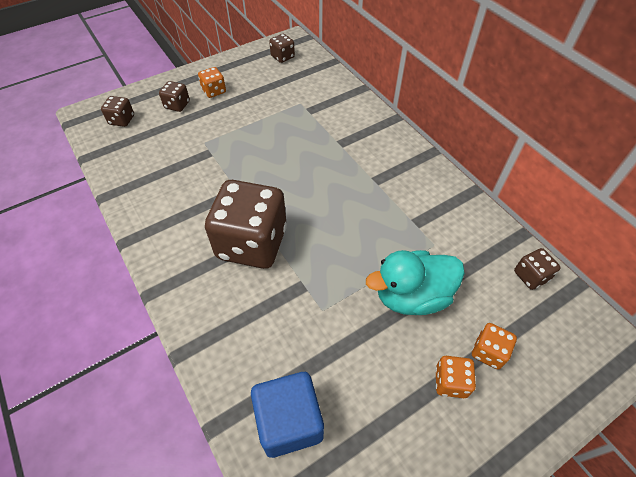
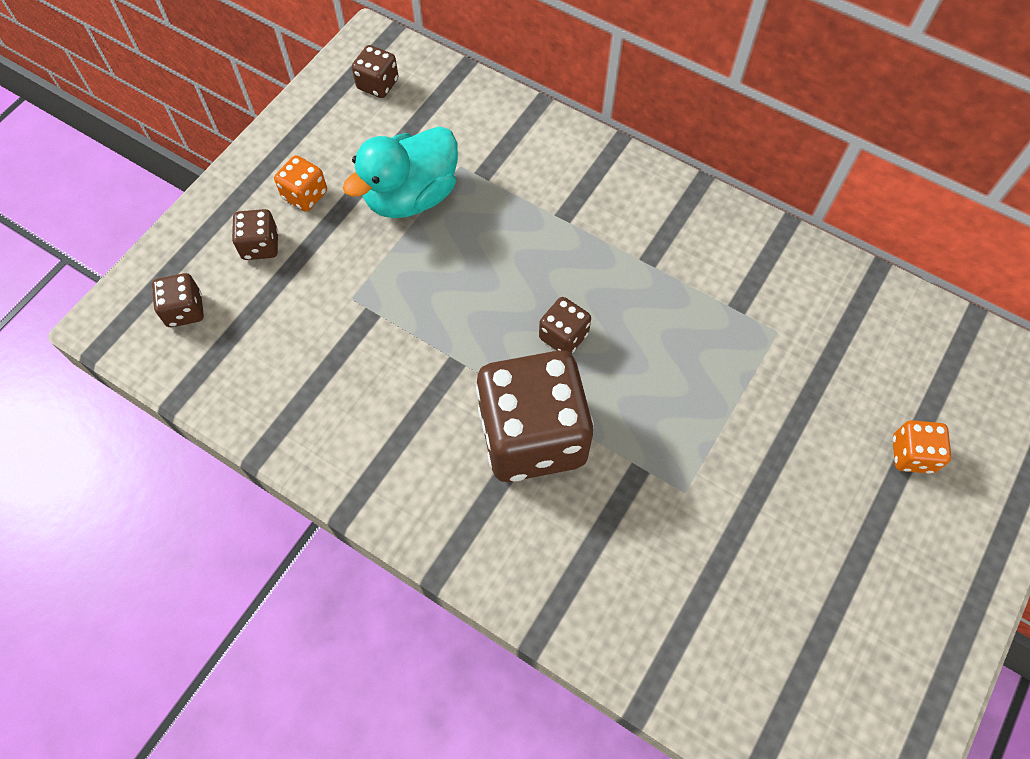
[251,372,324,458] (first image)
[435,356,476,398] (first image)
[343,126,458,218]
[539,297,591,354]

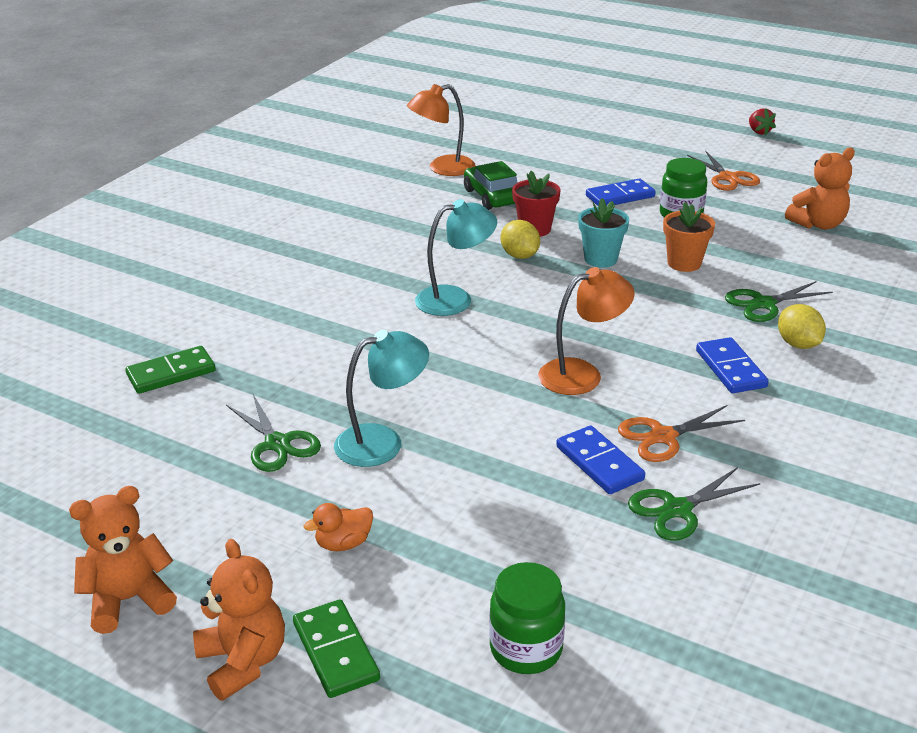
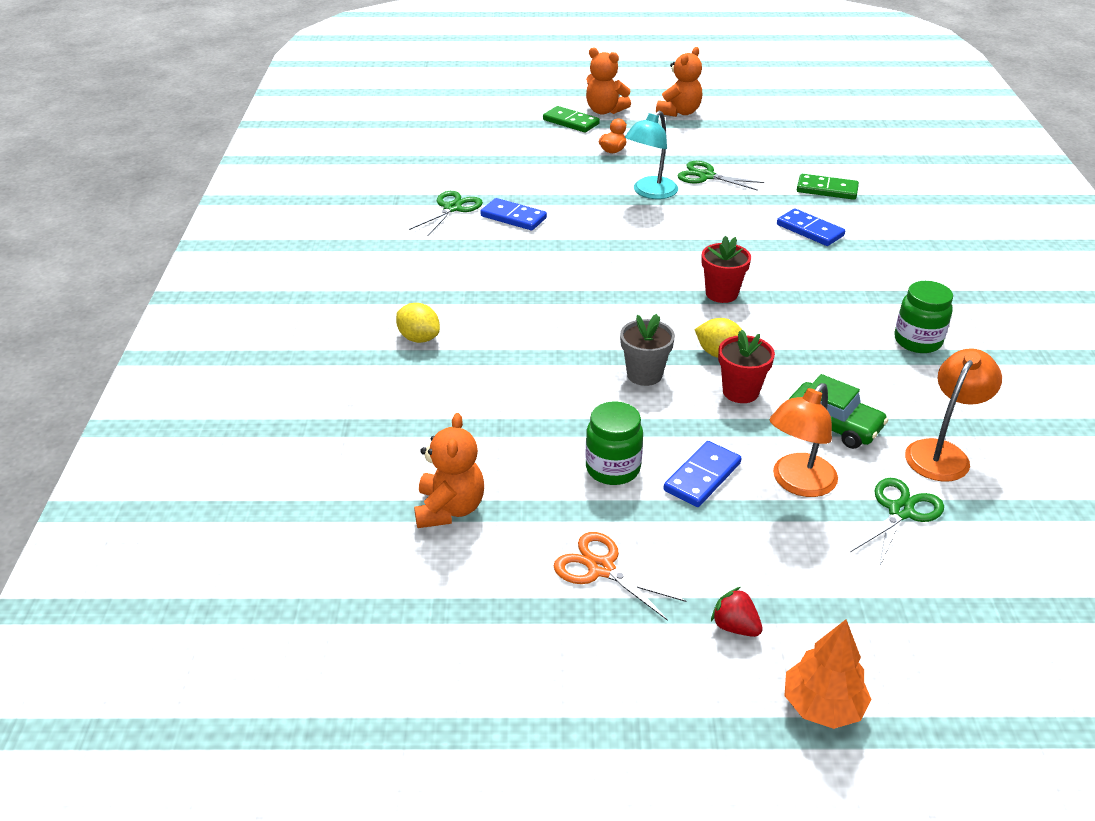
[618,405,745,462] (first image)
[663,202,715,272] (first image)
[784,619,871,729]
[894,281,953,353]
[770,383,838,497]
[777,209,845,246]
[850,478,944,568]
[711,587,763,637]
[701,235,751,303]
[620,314,675,386]
[797,174,859,200]
[414,413,484,528]

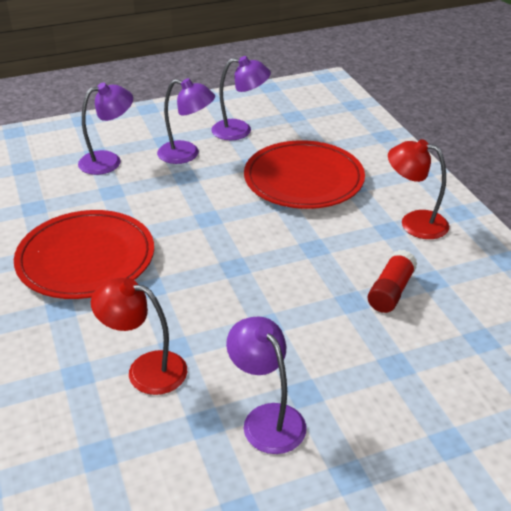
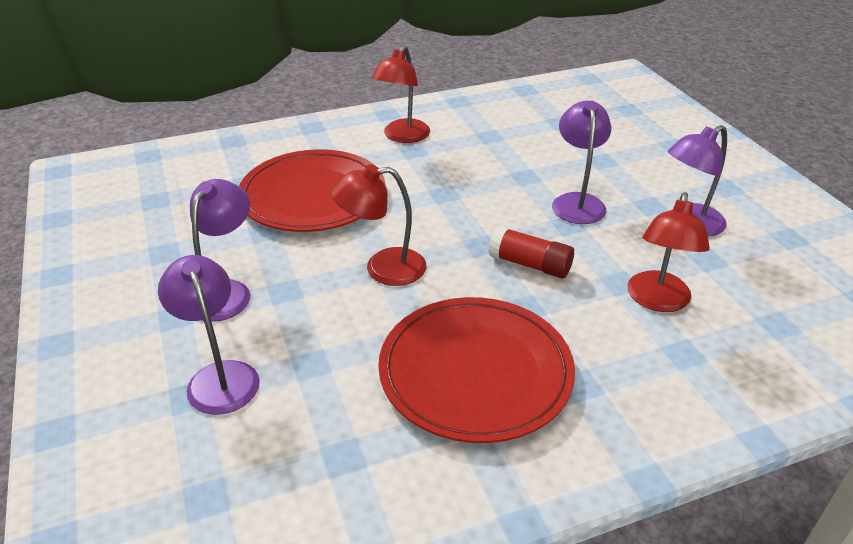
[330,164,426,286]
[552,101,611,224]
[489,226,574,279]

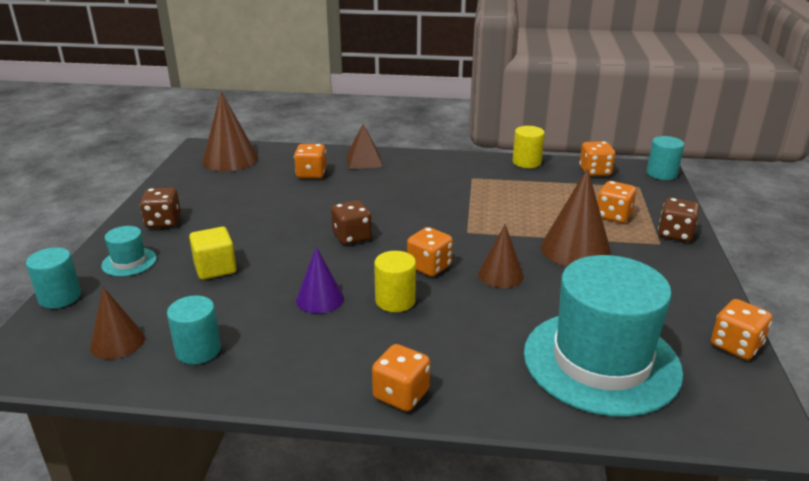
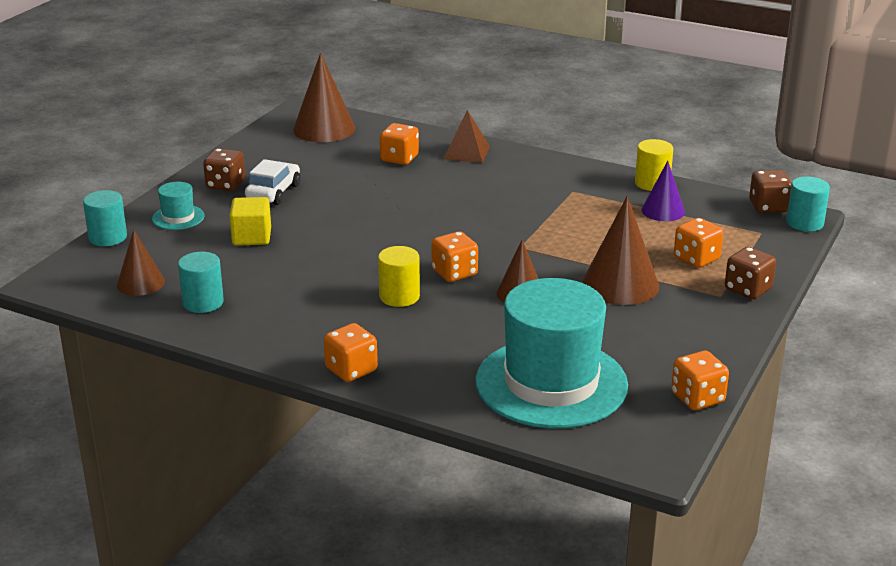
[579,141,615,176] (first image)
[245,159,300,205]
[641,161,685,221]
[749,170,792,213]

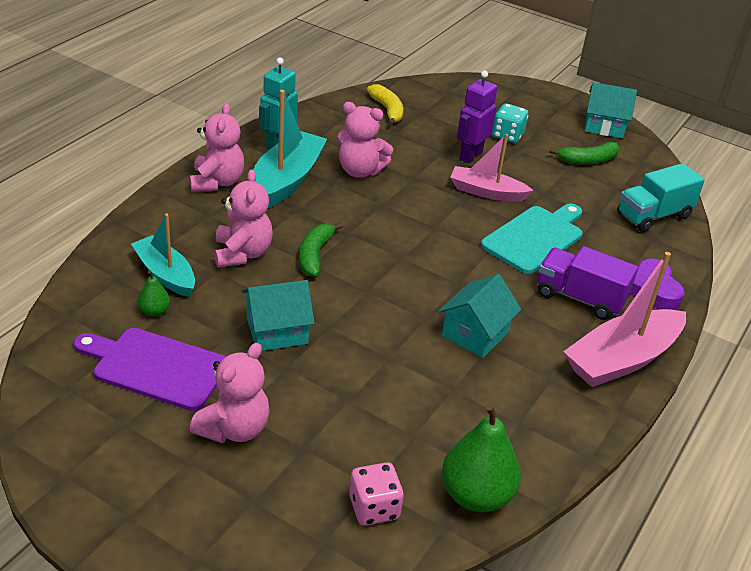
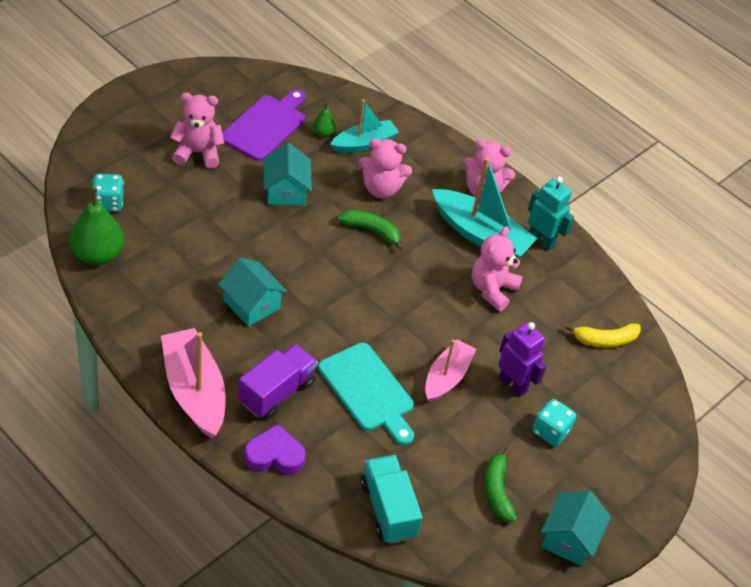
[91,174,124,212]
[170,93,225,168]

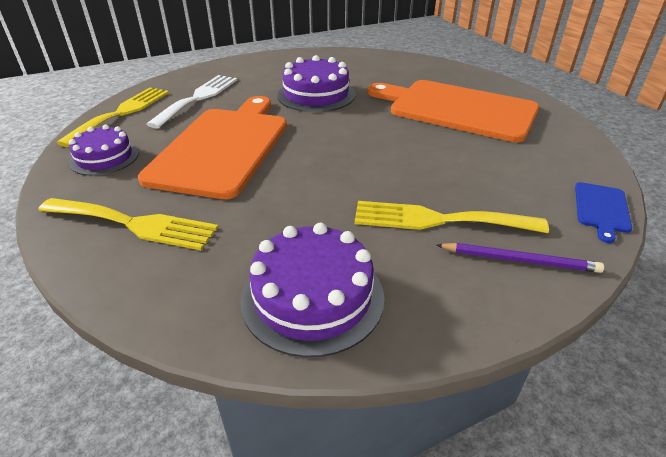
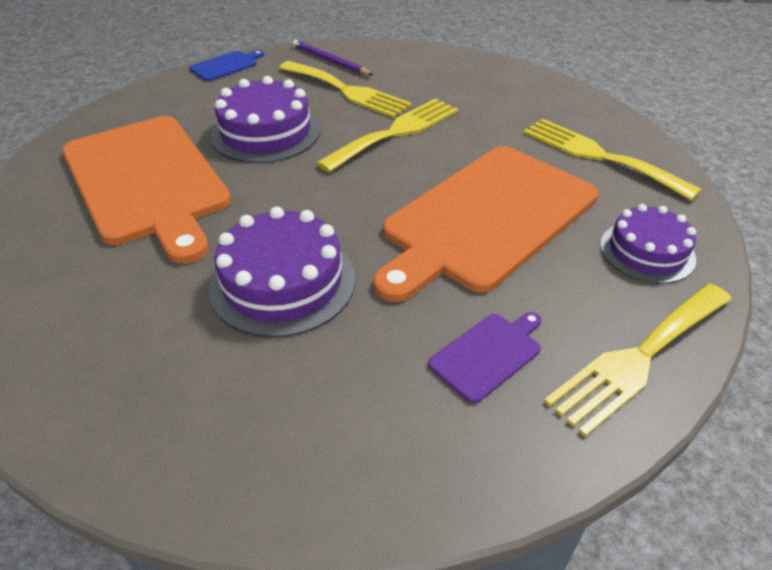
[317,98,458,172]
[210,76,320,163]
[428,312,542,404]

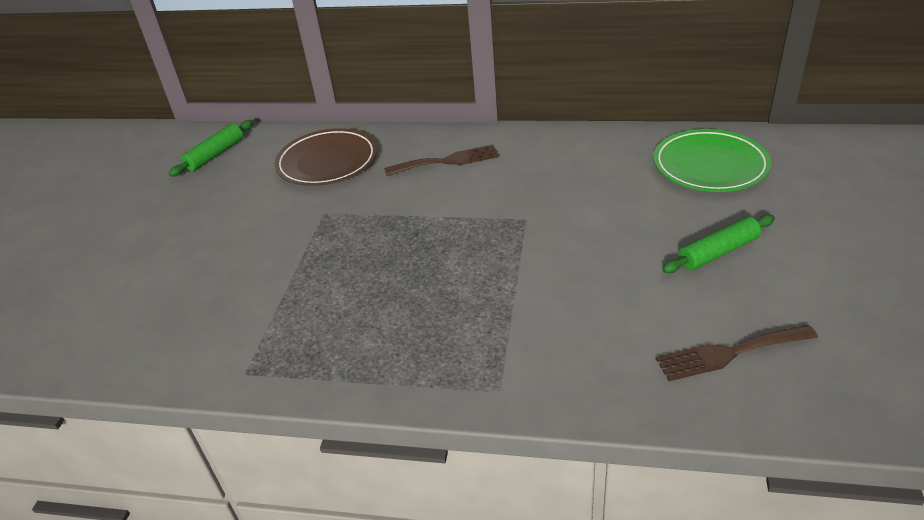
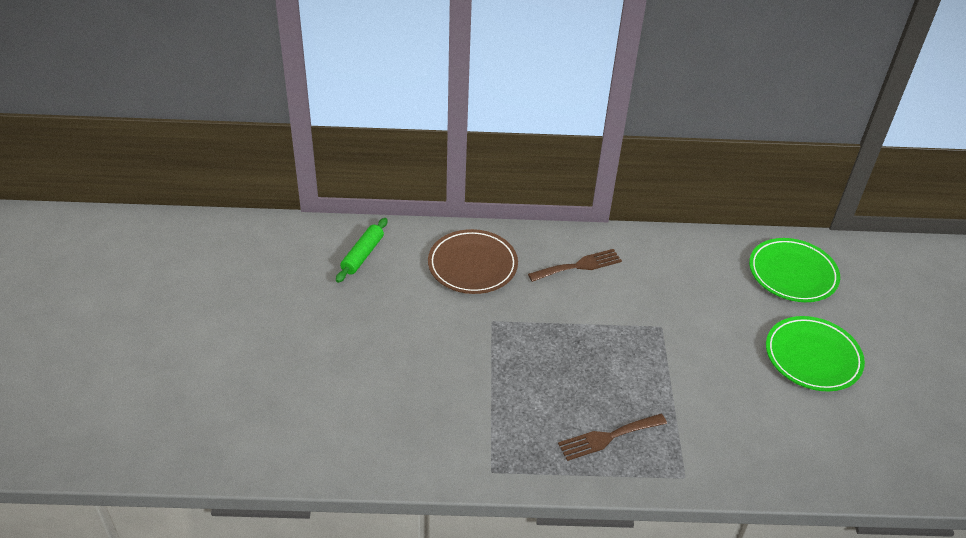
[558,414,667,461]
[766,316,865,391]

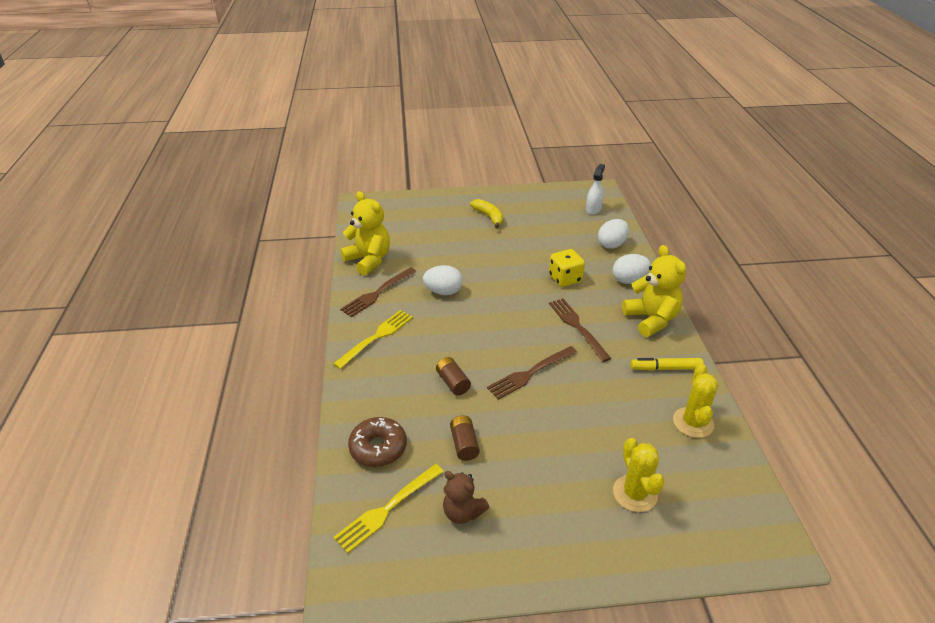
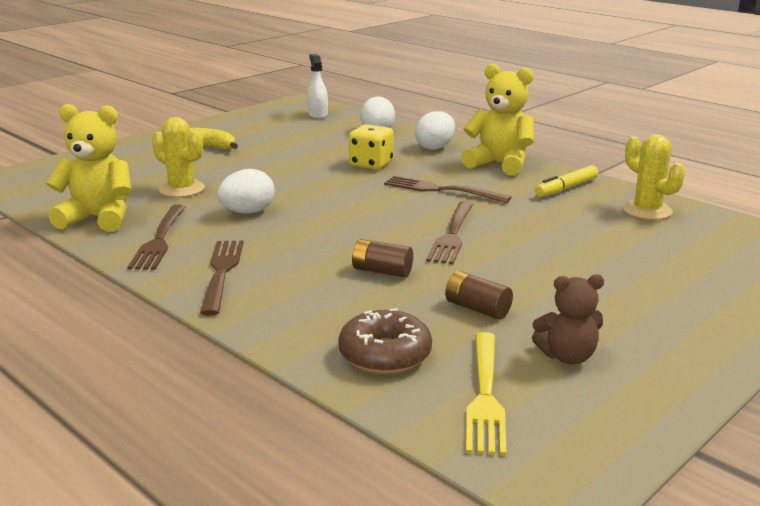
[152,117,205,197]
[200,241,244,316]

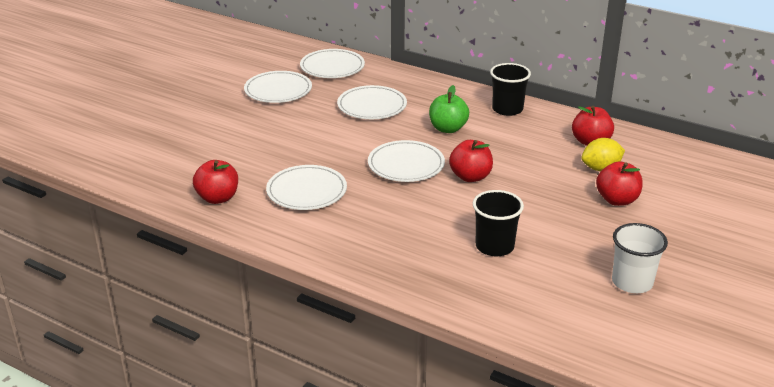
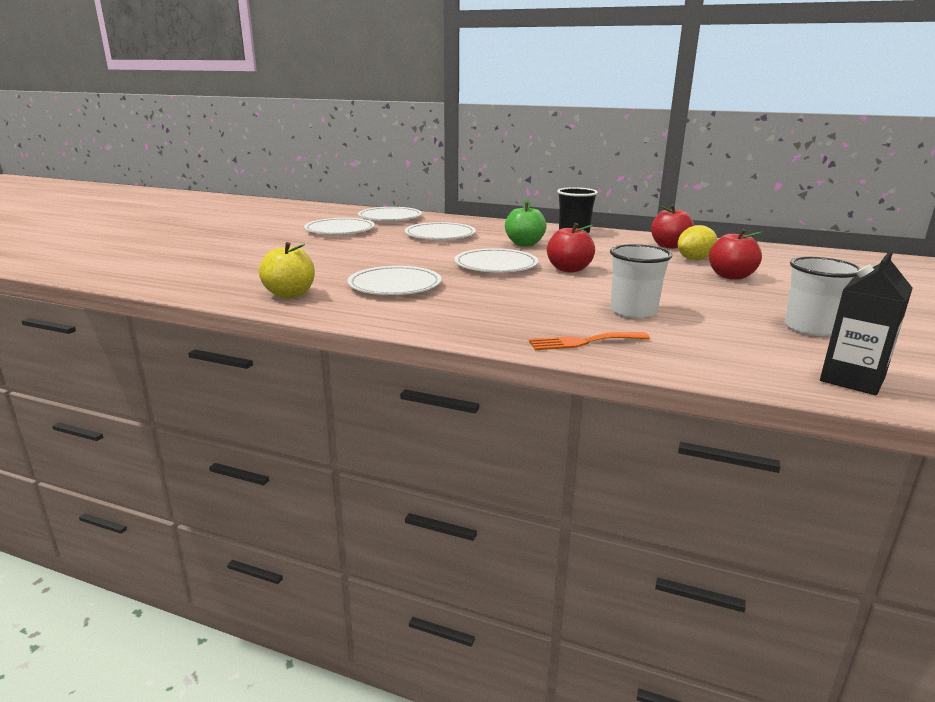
[529,332,650,350]
[820,250,913,395]
[259,242,315,299]
[610,244,672,319]

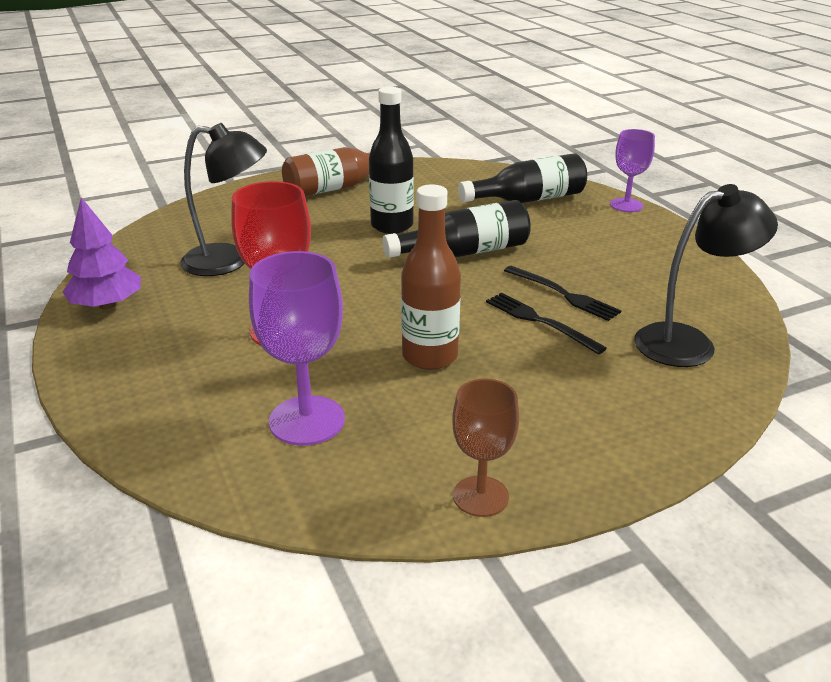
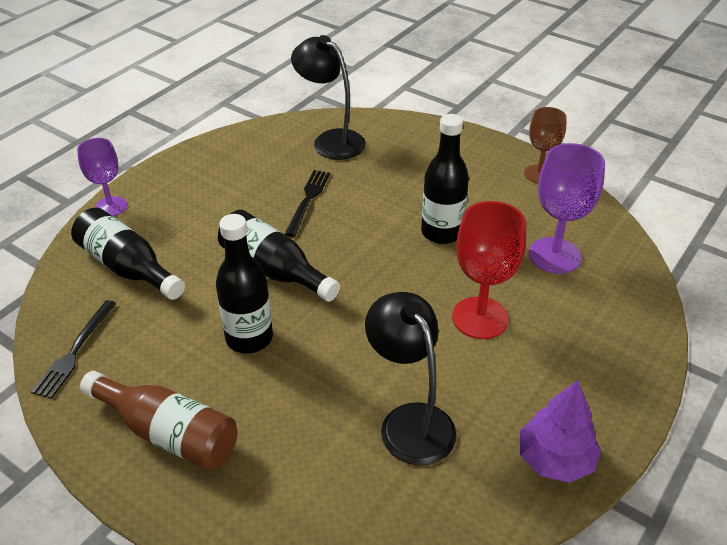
[31,300,117,399]
[421,114,469,244]

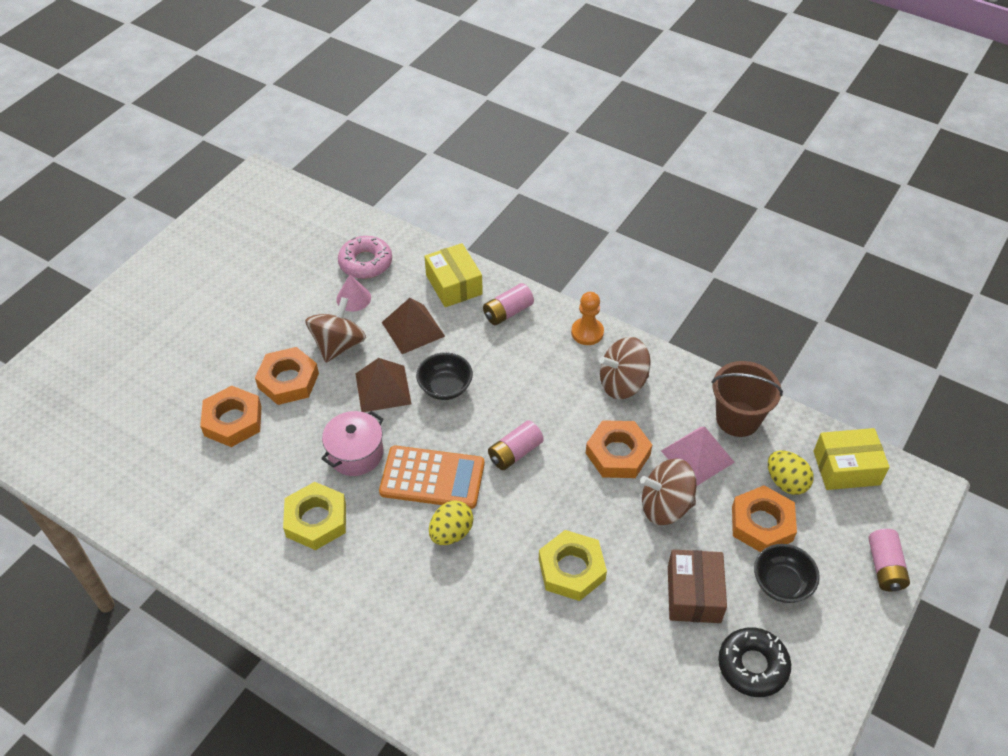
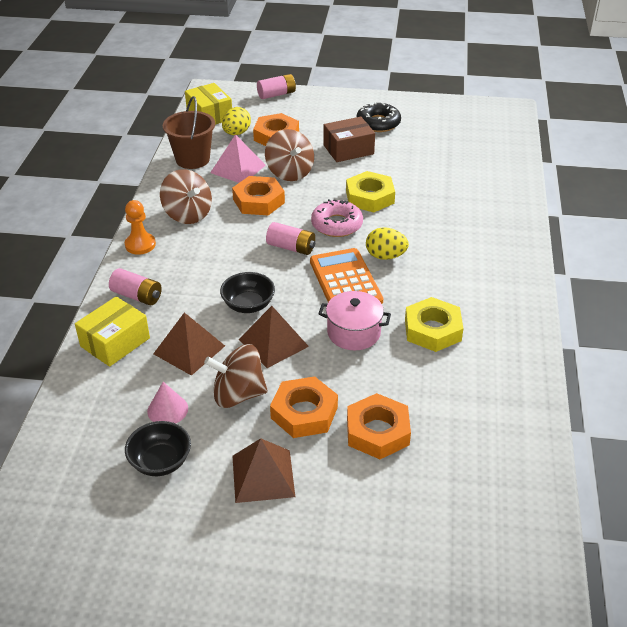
[232,438,295,503]
[311,199,363,237]
[125,421,191,476]

